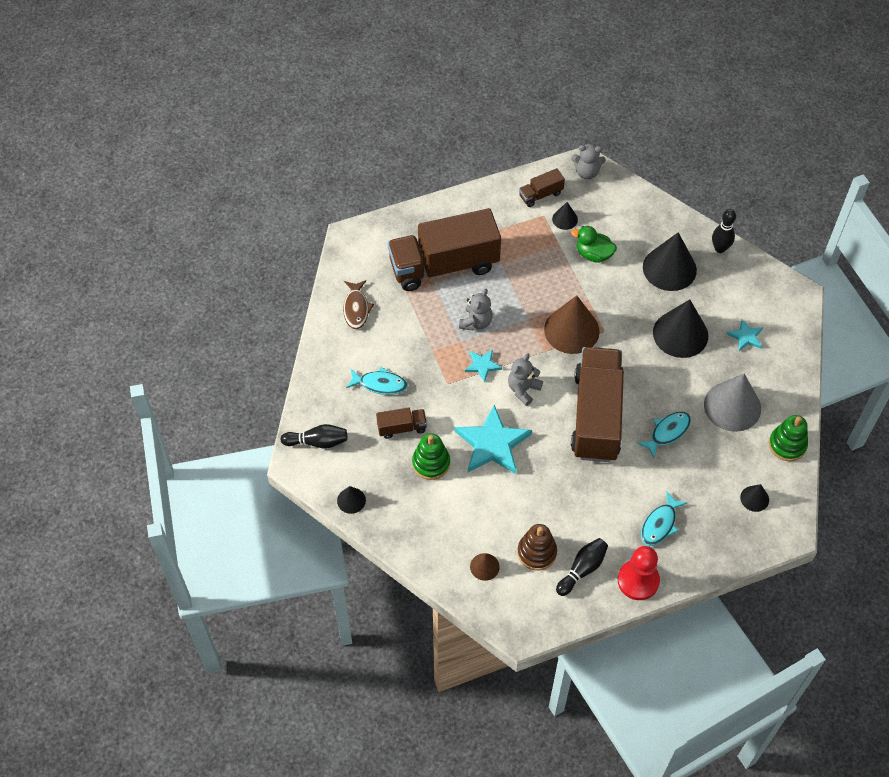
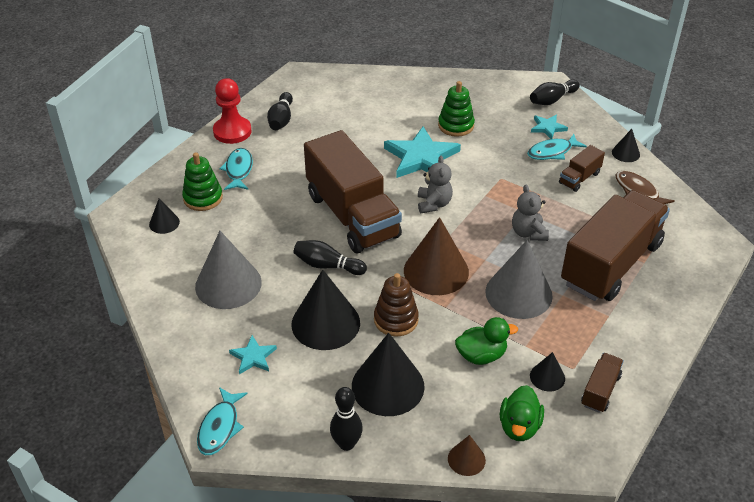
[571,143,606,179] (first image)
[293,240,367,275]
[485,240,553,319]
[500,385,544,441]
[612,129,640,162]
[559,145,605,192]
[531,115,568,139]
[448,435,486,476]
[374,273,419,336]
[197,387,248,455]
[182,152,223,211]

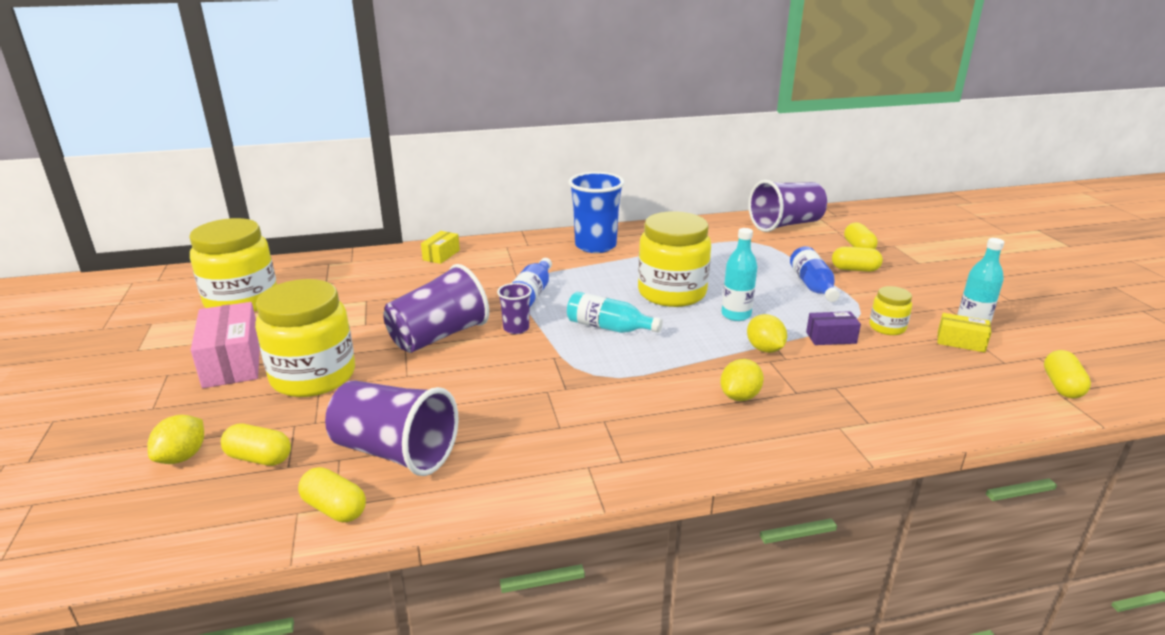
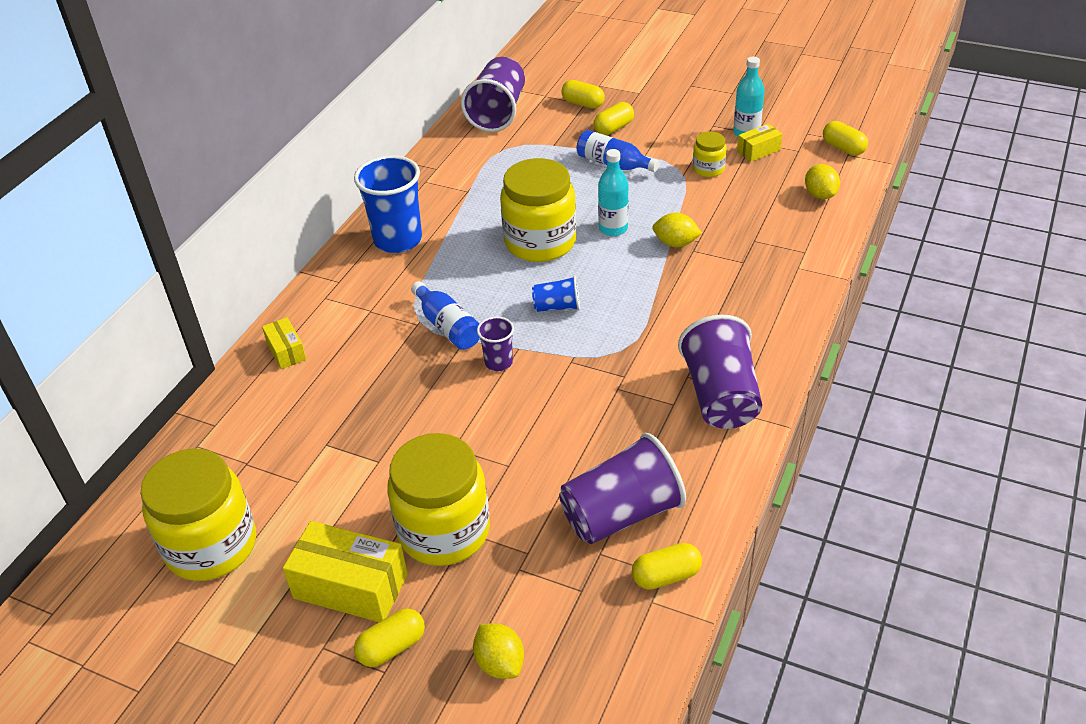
[806,311,861,345] (first image)
[354,609,425,667]
[678,315,762,429]
[805,164,840,199]
[532,276,580,312]
[283,521,408,622]

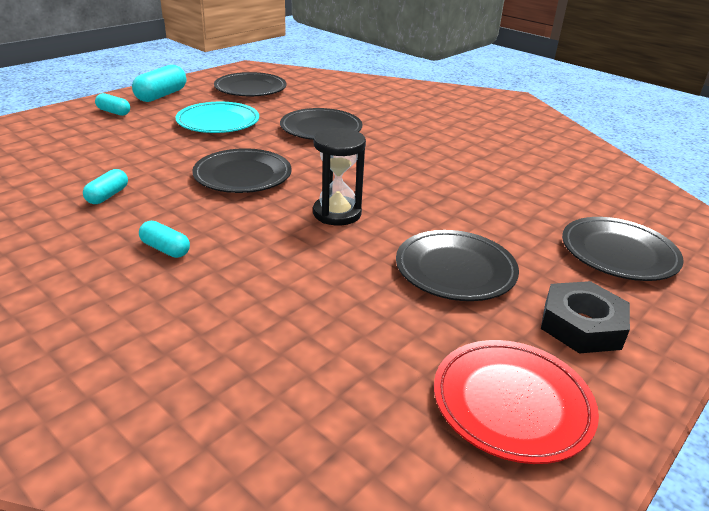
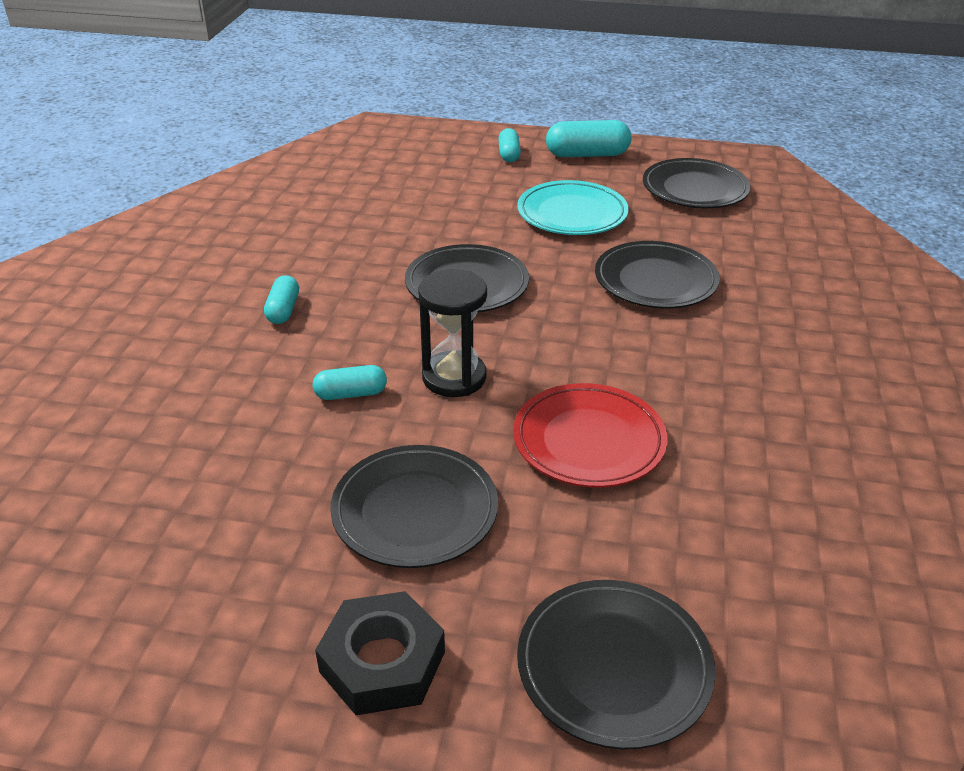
[313,365,387,400]
[513,383,668,488]

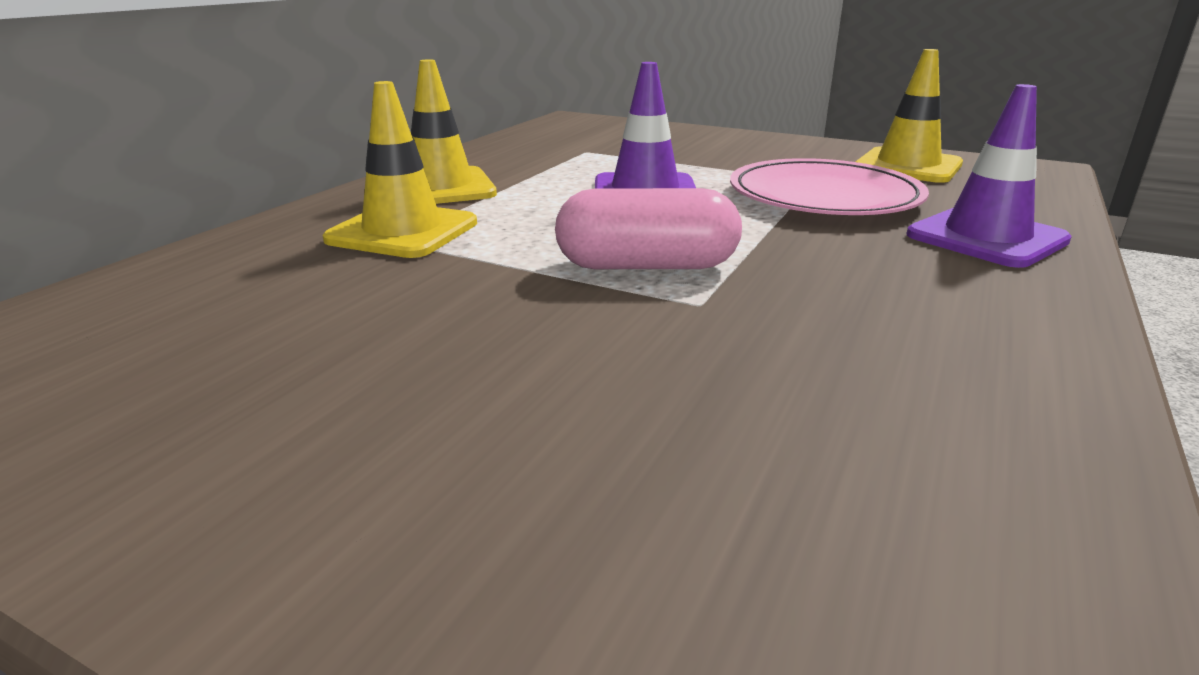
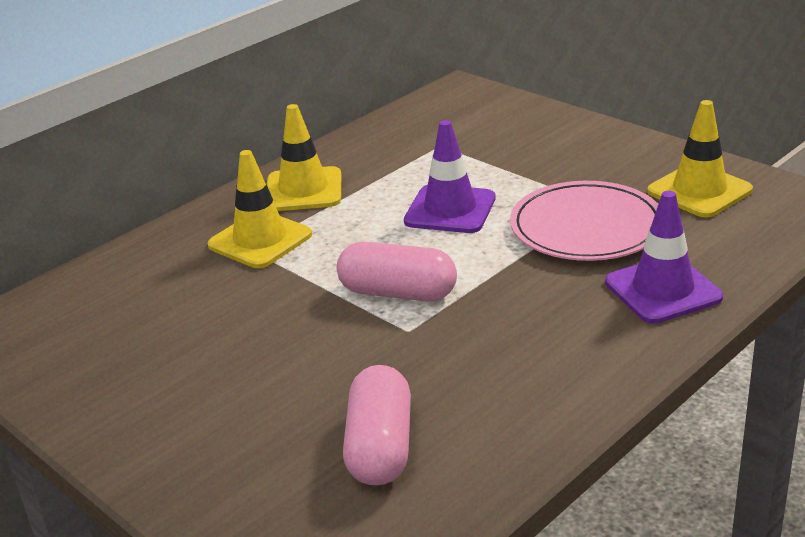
[343,365,411,486]

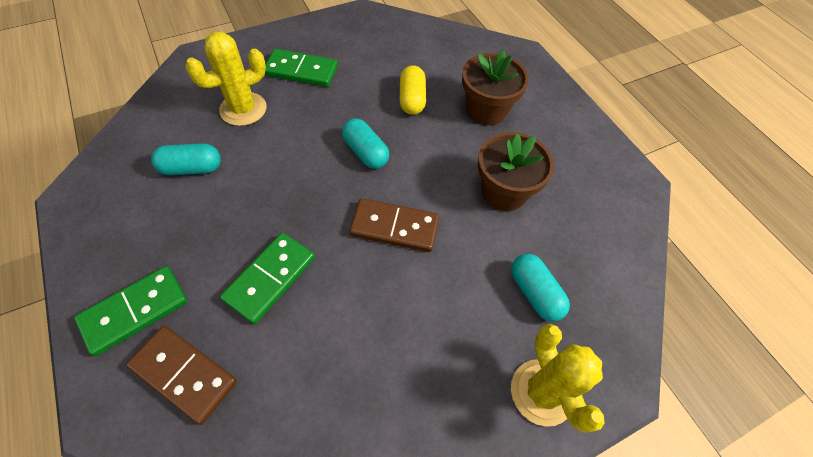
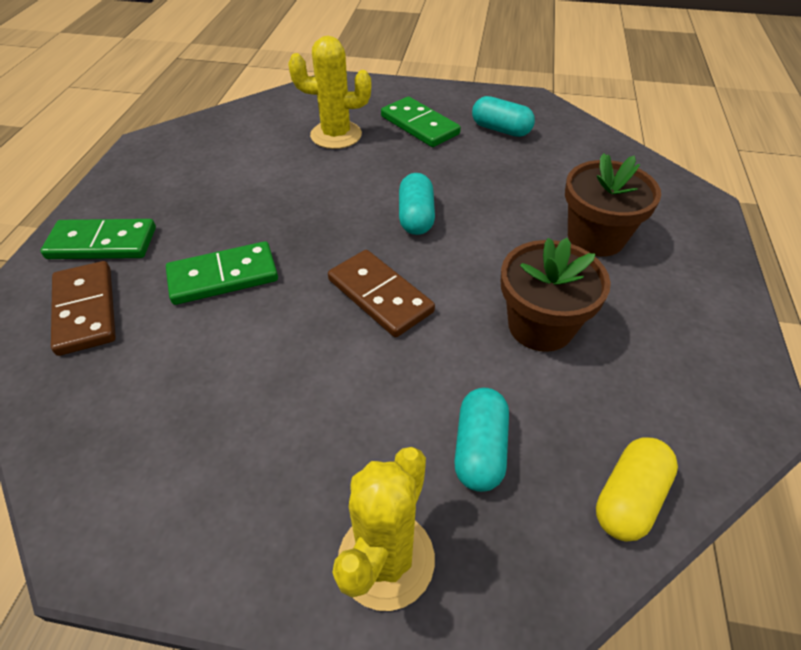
[472,96,535,137]
[596,438,678,541]

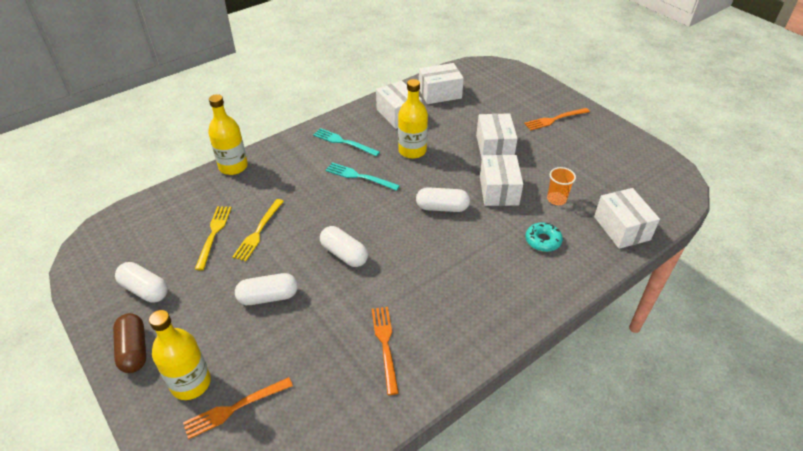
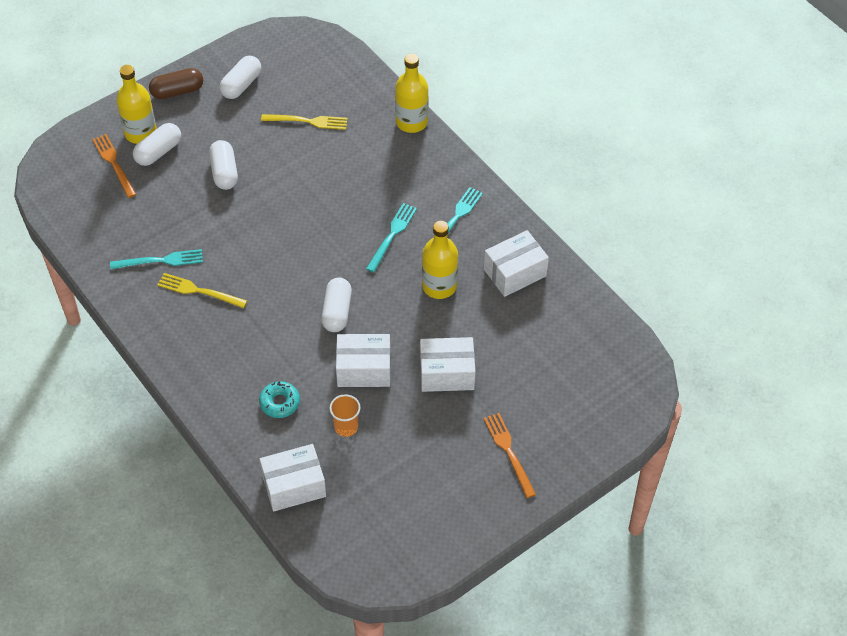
[419,63,464,104] (first image)
[157,273,247,308]
[133,123,181,166]
[110,249,203,269]

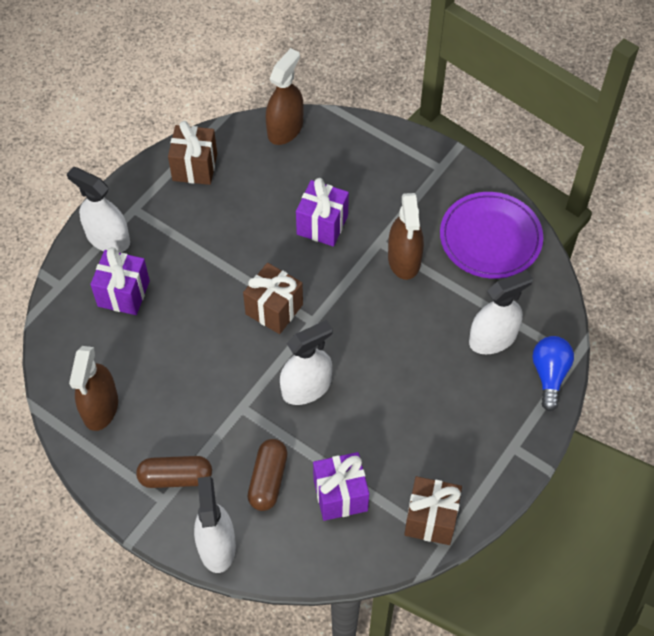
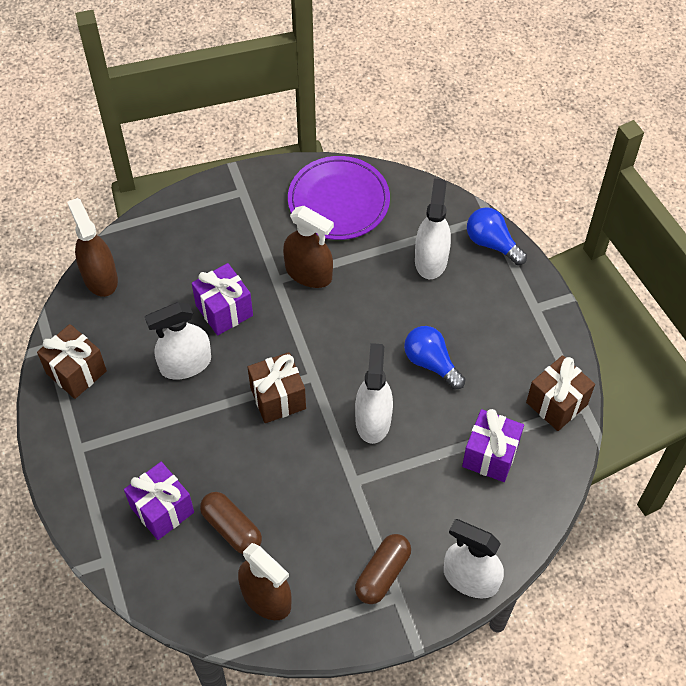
[404,326,466,389]
[145,302,211,379]
[200,492,262,554]

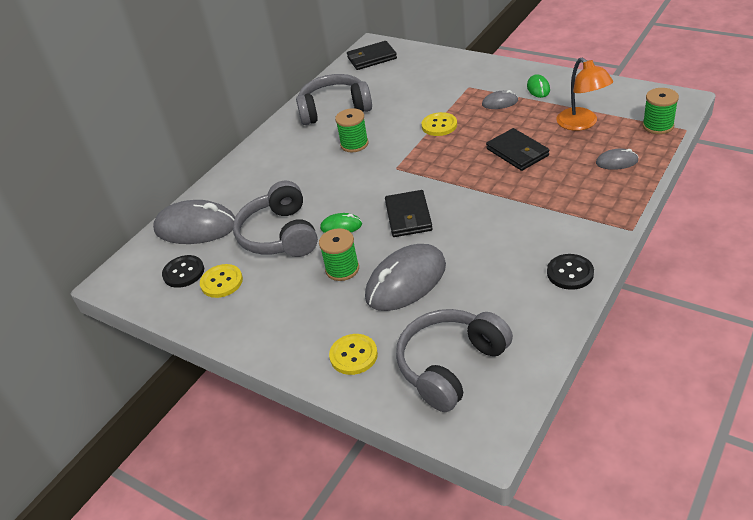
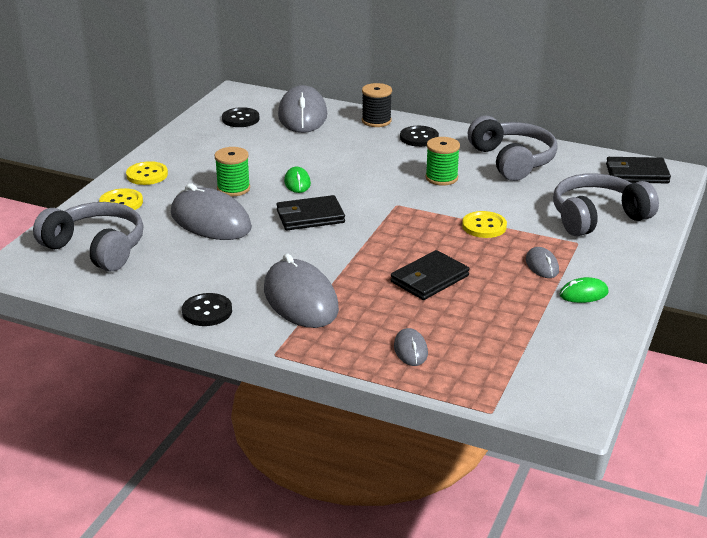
[556,58,613,131] (first image)
[643,88,679,134] (first image)
[264,253,339,328]
[362,83,392,127]
[400,126,439,147]
[126,161,168,185]
[553,173,659,237]
[606,157,671,183]

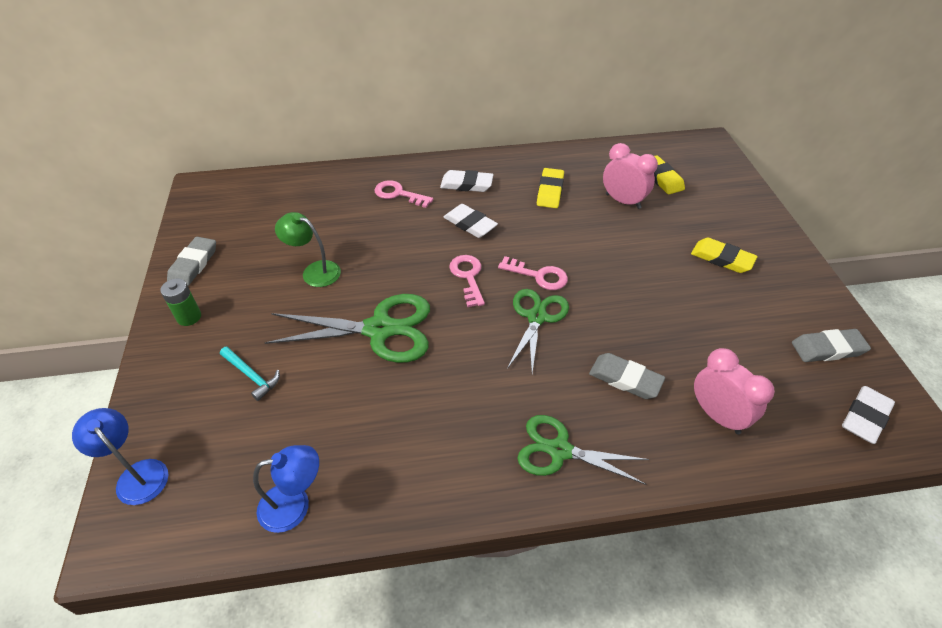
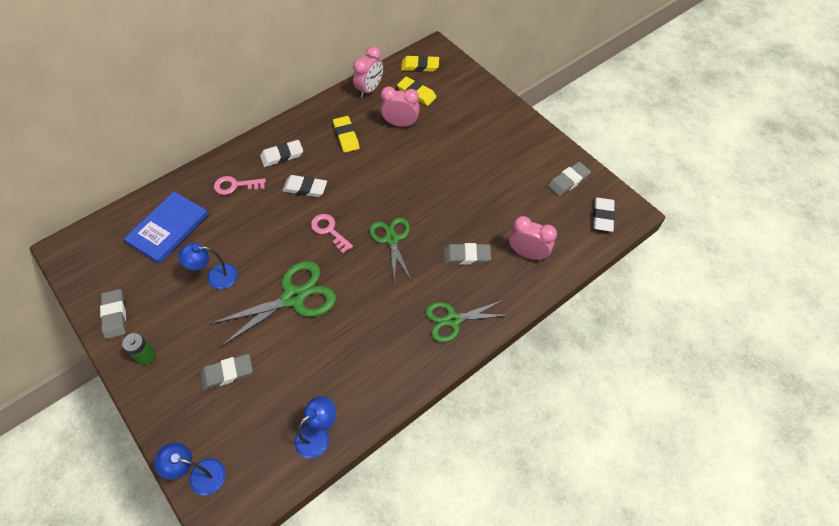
[498,256,568,290] (first image)
[124,192,209,264]
[353,46,383,98]
[401,55,439,72]
[200,354,253,390]
[178,243,238,289]

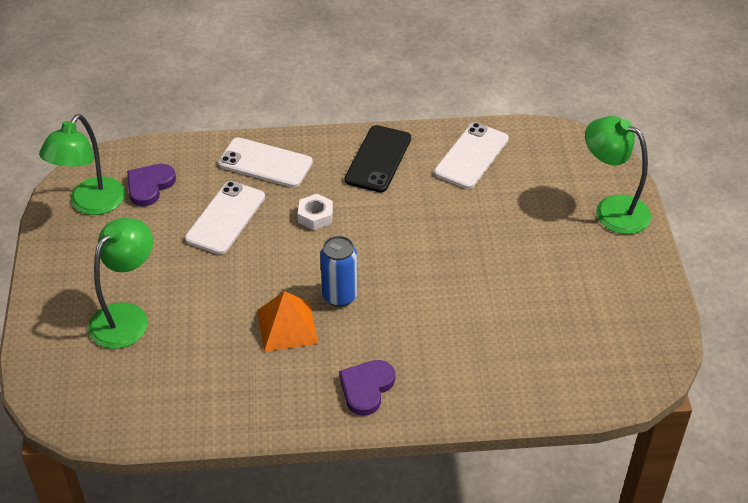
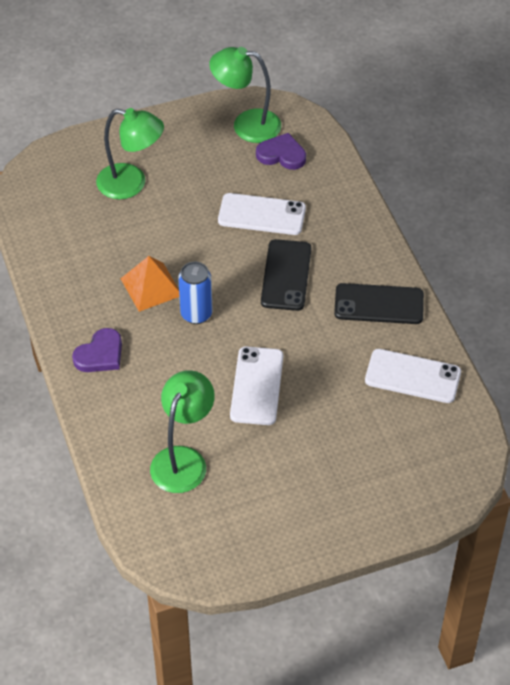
[230,346,283,425]
[150,370,215,493]
[261,239,311,311]
[72,328,122,372]

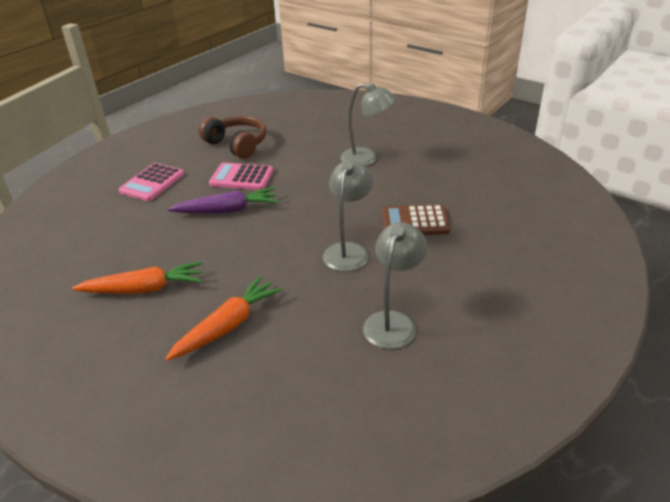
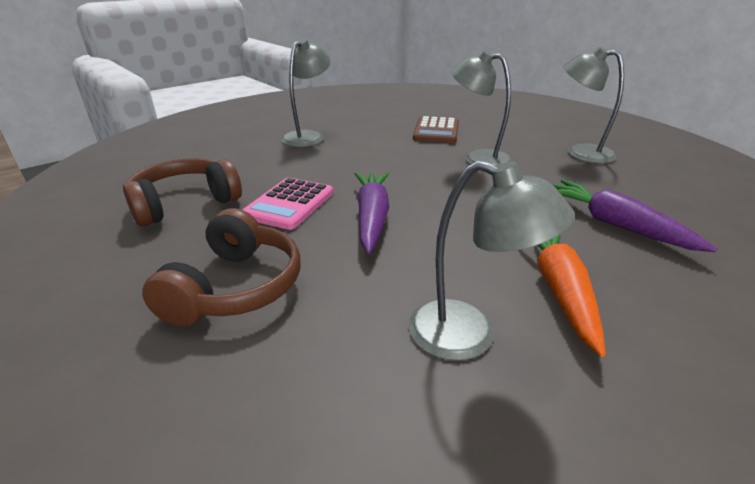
[409,161,575,360]
[142,208,301,327]
[552,179,717,252]

